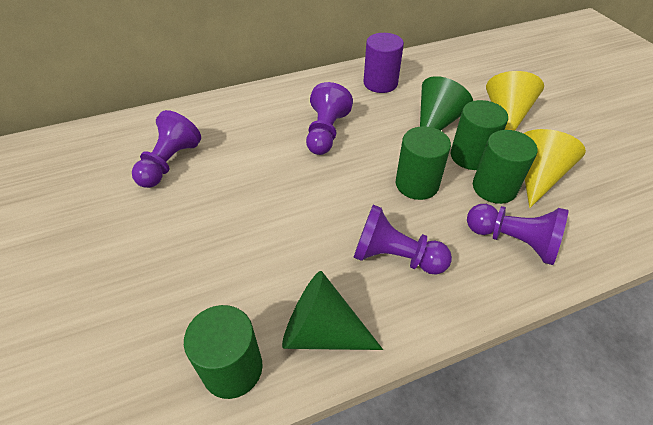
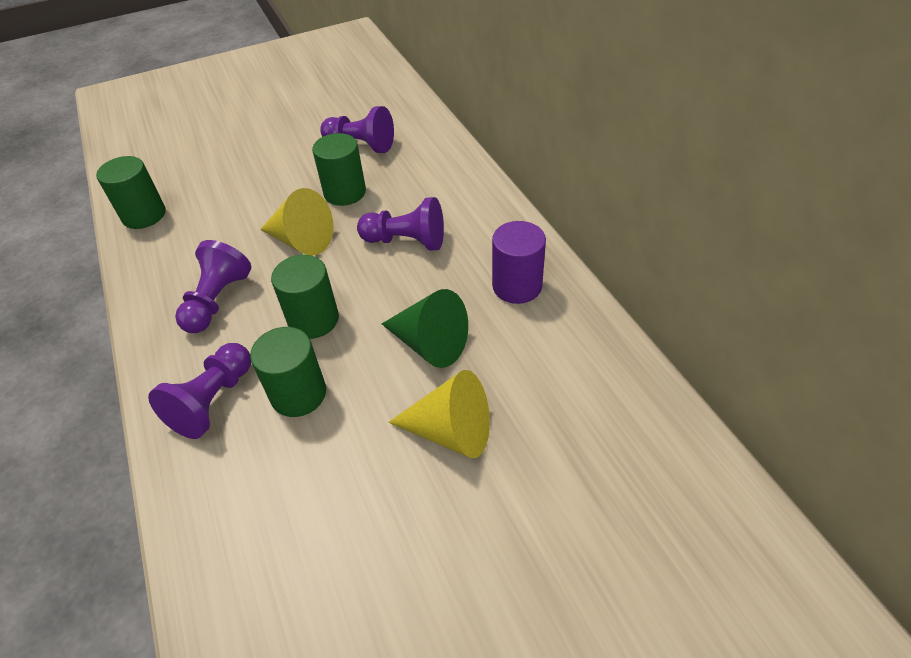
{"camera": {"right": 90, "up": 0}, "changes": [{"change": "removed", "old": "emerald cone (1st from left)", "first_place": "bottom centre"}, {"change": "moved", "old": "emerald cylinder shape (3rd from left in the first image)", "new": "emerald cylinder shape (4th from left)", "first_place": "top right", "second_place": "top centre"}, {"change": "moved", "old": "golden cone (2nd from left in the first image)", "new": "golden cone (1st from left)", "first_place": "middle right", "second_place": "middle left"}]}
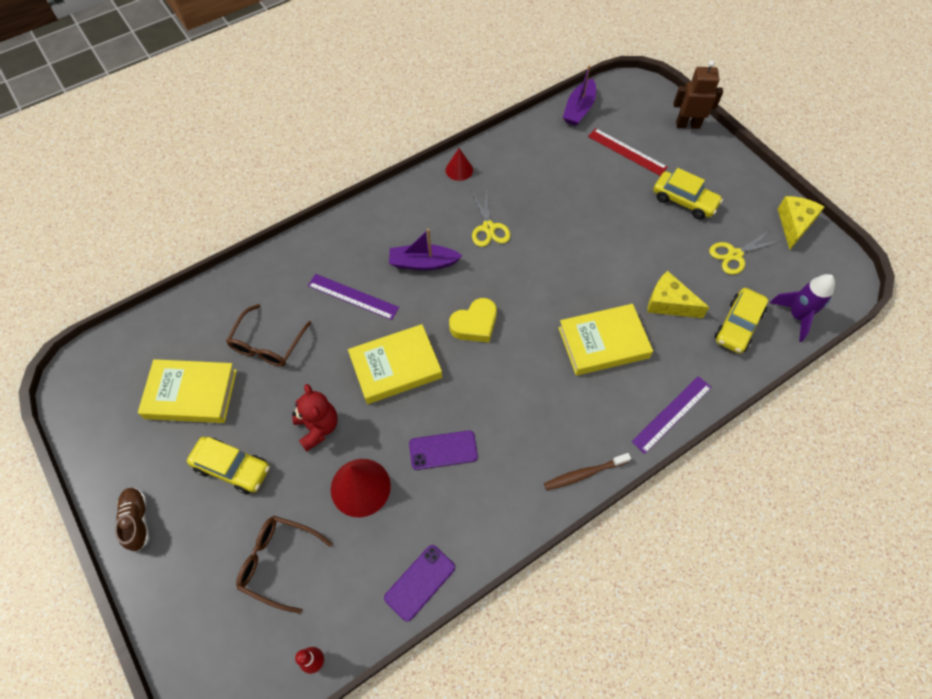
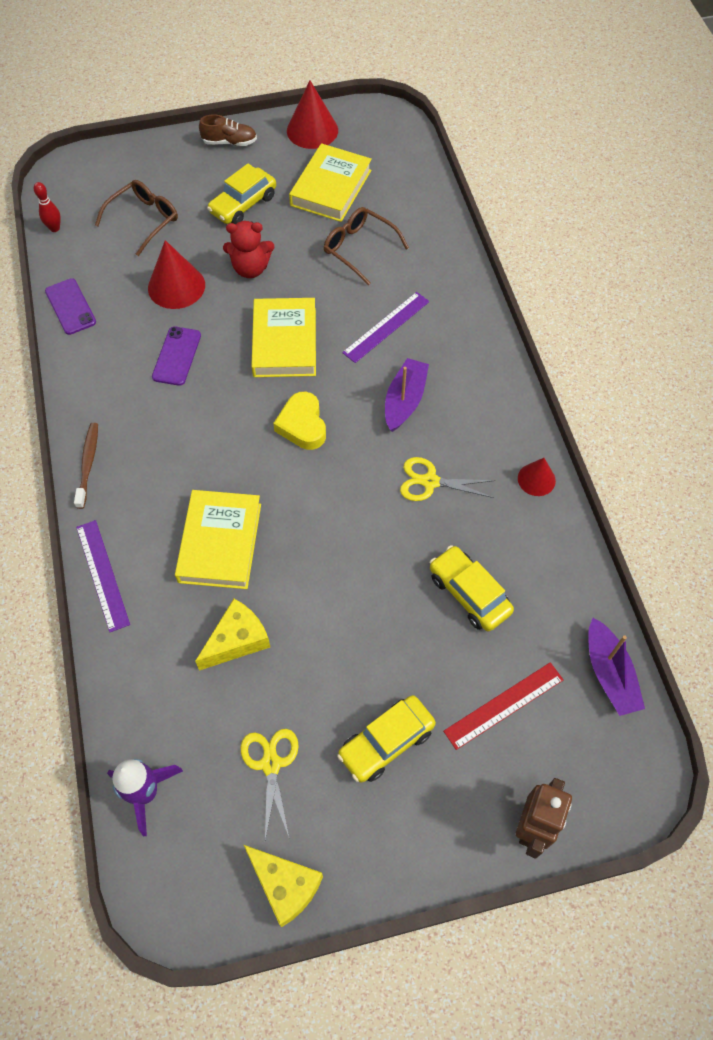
{"camera": {"right": 110, "up": 0}, "changes": [{"change": "turned", "old": "purple sailboat (2nd from left)", "first_place": "top centre", "second_place": "middle right", "degrees": -150}, {"change": "moved", "old": "golden car (3rd from left)", "first_place": "middle right", "second_place": "centre"}, {"change": "added", "new": "crimson cone (2nd from left)", "second_place": "top centre"}]}
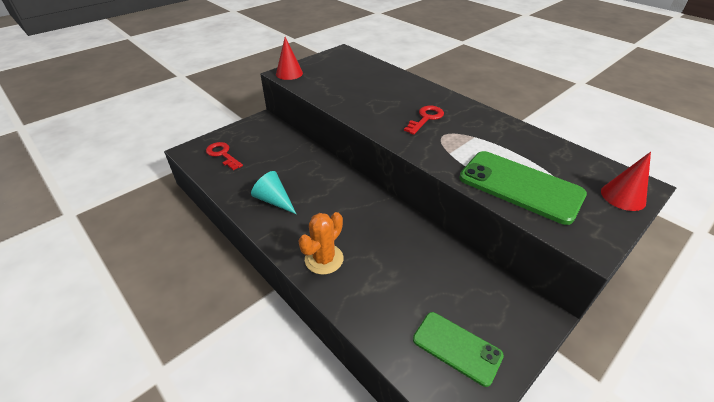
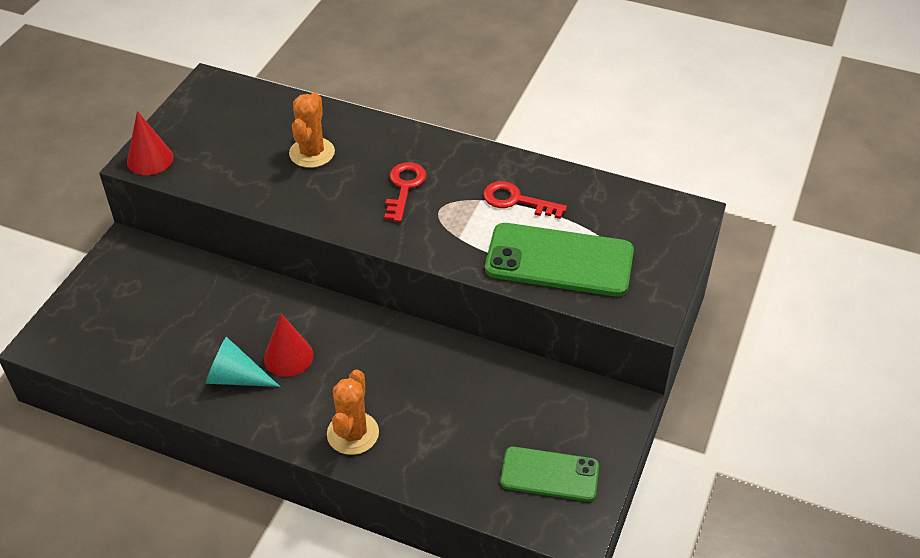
{"camera": {"right": -25, "up": 5}, "changes": [{"change": "moved", "old": "crimson key (1st from left in the first image)", "new": "crimson key (2nd from left)", "first_place": "middle left", "second_place": "centre"}, {"change": "moved", "old": "crimson cone (2nd from left)", "first_place": "middle right", "second_place": "middle left"}, {"change": "added", "new": "bright orange prickly plant (1st from left)", "second_place": "top centre"}]}
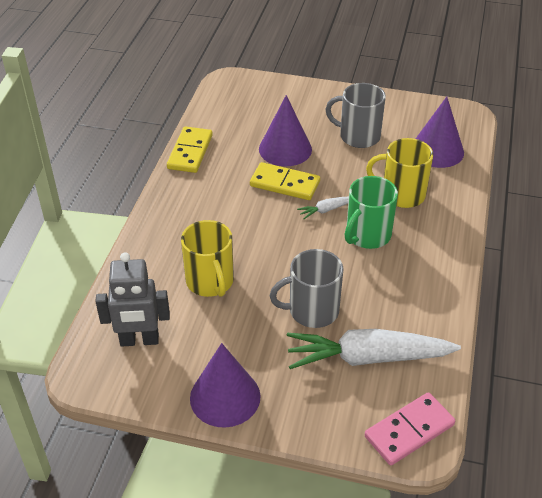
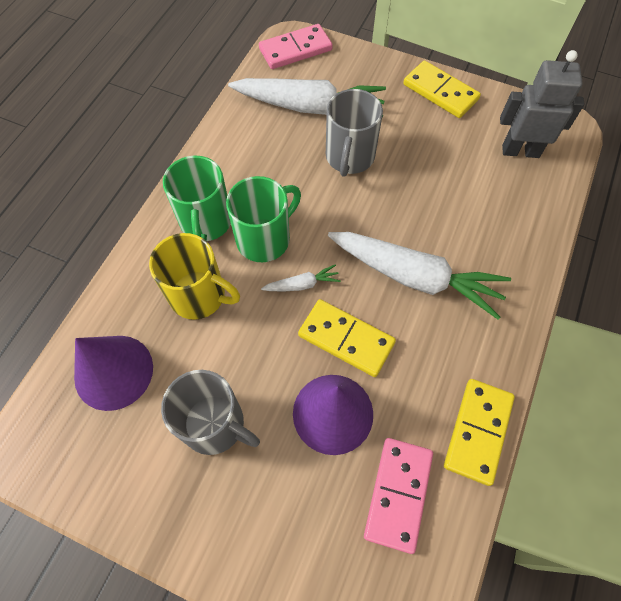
{"camera": {"right": -170, "up": 20}, "changes": [{"change": "removed", "old": "golden coffee mug (1st from left)", "first_place": "centre"}, {"change": "replaced", "old": "purple cone (1st from left)", "new": "golden domino (2nd from left)", "first_place": "bottom centre", "second_place": "top right"}, {"change": "turned", "old": "gray coffee mug (1st from left in the first image)", "first_place": "centre", "second_place": "top centre", "degrees": 105}, {"change": "added", "new": "emerald coffee mug (1st from left)", "second_place": "top left"}, {"change": "added", "new": "pure white toy carrot (3rd from left)", "second_place": "middle right"}, {"change": "added", "new": "rosy domino (2nd from left)", "second_place": "bottom centre"}]}
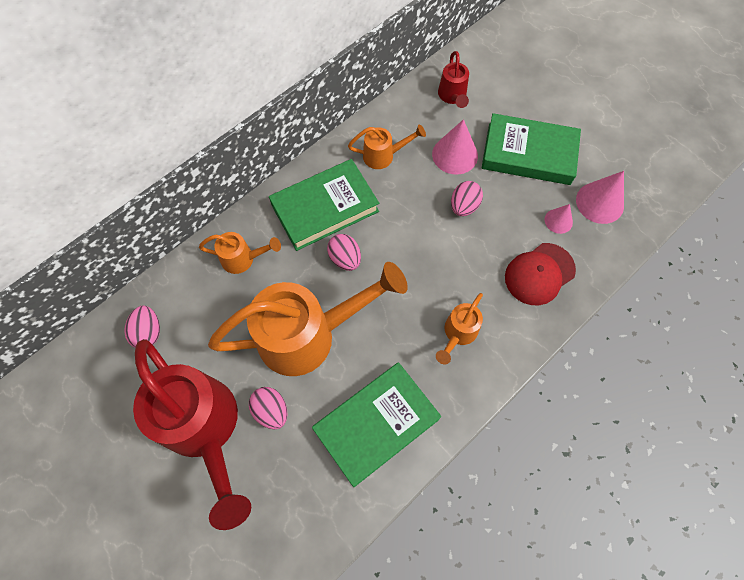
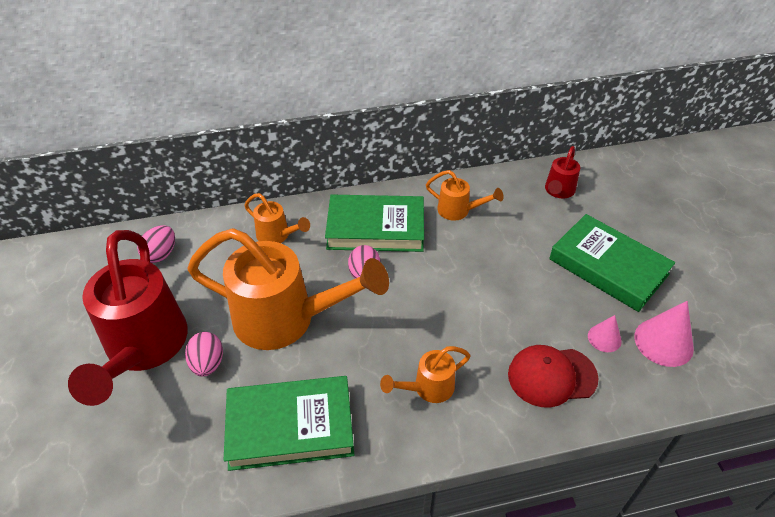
{"camera": {"right": 30, "up": -20}, "changes": [{"change": "removed", "old": "rosy cone (1st from left)", "first_place": "top centre"}, {"change": "removed", "old": "rosy toy egg (4th from left)", "first_place": "centre"}]}
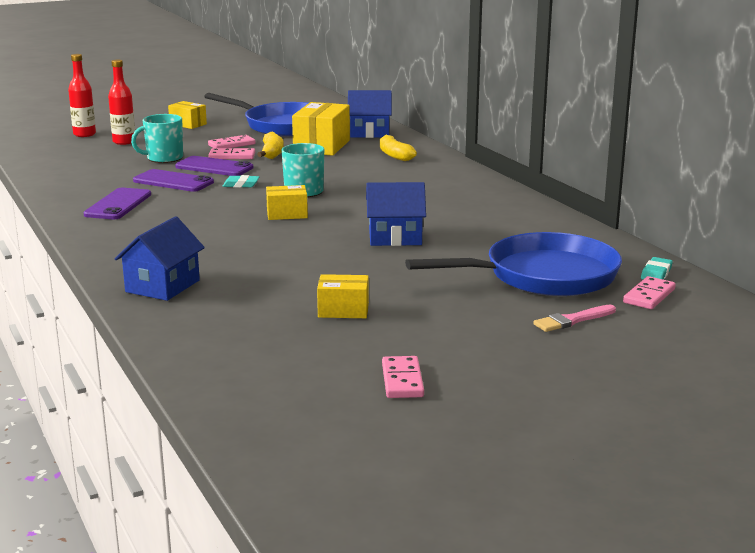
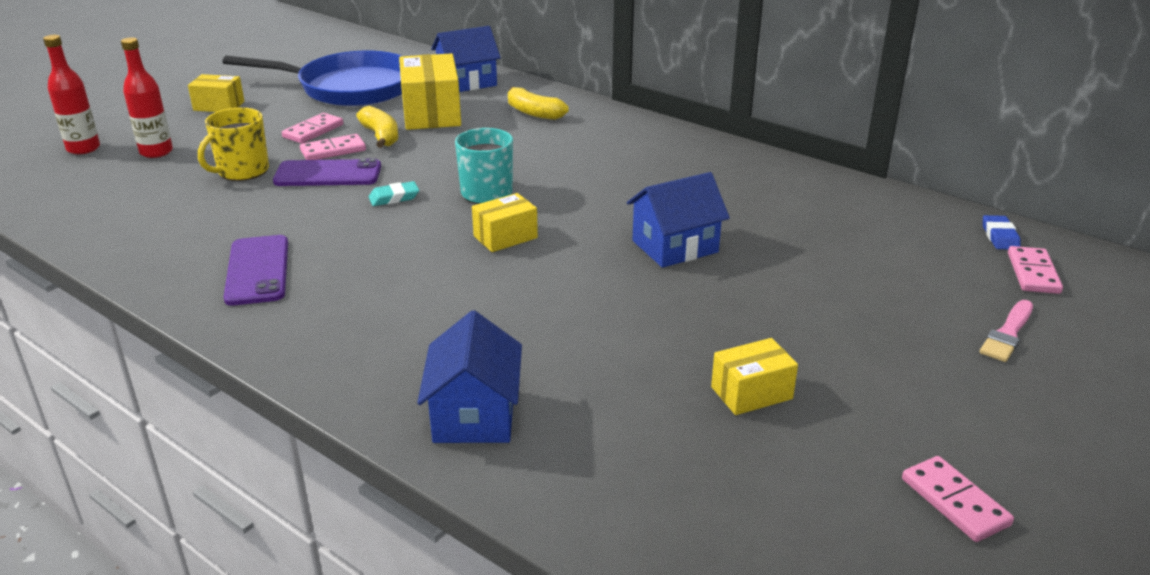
{"camera": {"right": -25, "up": 10}, "changes": [{"change": "recoloured", "old": "aqua coffee mug (1st from left)", "new": "golden coffee mug", "first_place": "top left", "second_place": "top left"}, {"change": "removed", "old": "purple mobile phone (2nd from left)", "first_place": "top left"}, {"change": "removed", "old": "cobalt pan (2nd from left)", "first_place": "middle right"}, {"change": "recoloured", "old": "aqua gum eraser (2nd from left)", "new": "cobalt gum eraser", "first_place": "middle right", "second_place": "middle right"}]}
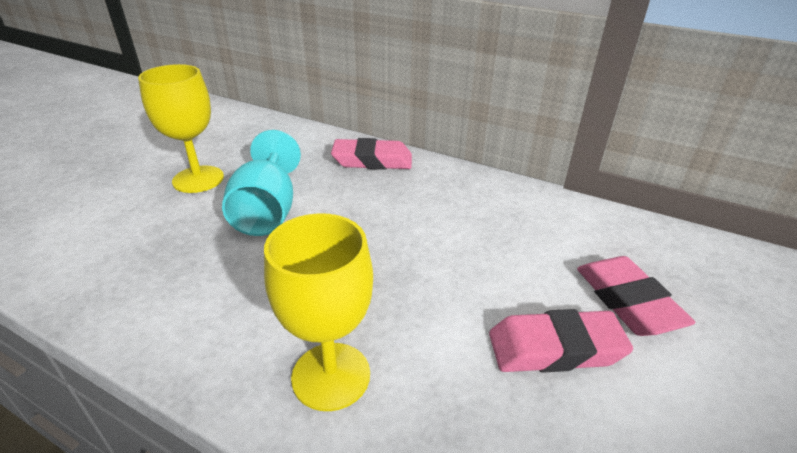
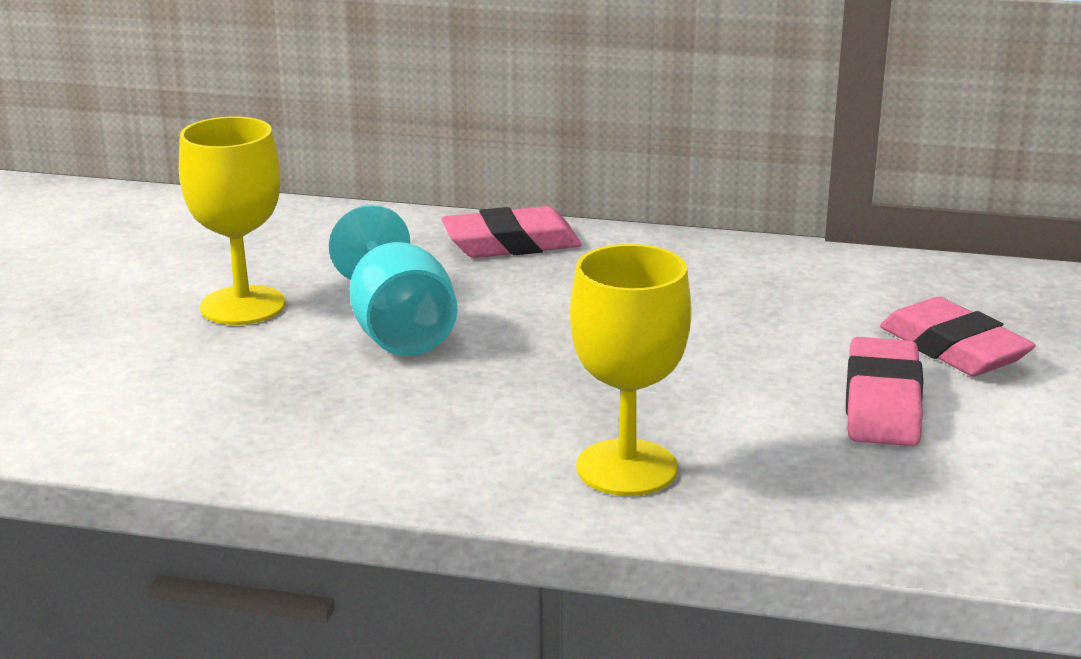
{"camera": {"right": -15, "up": -10}, "changes": [{"change": "turned", "old": "rosy gum eraser (2nd from left)", "first_place": "bottom right", "second_place": "middle right", "degrees": -60}]}
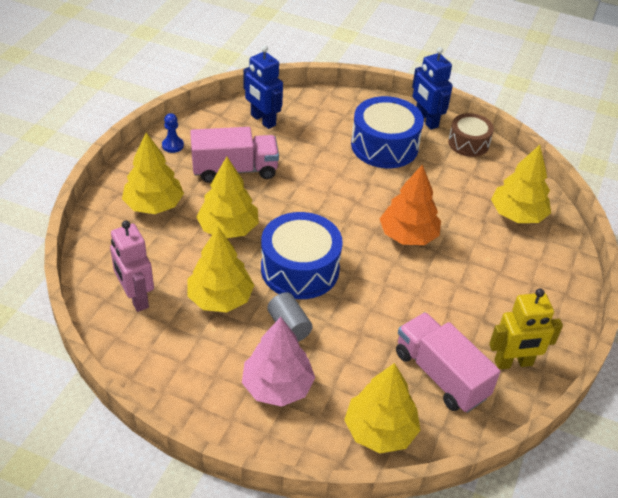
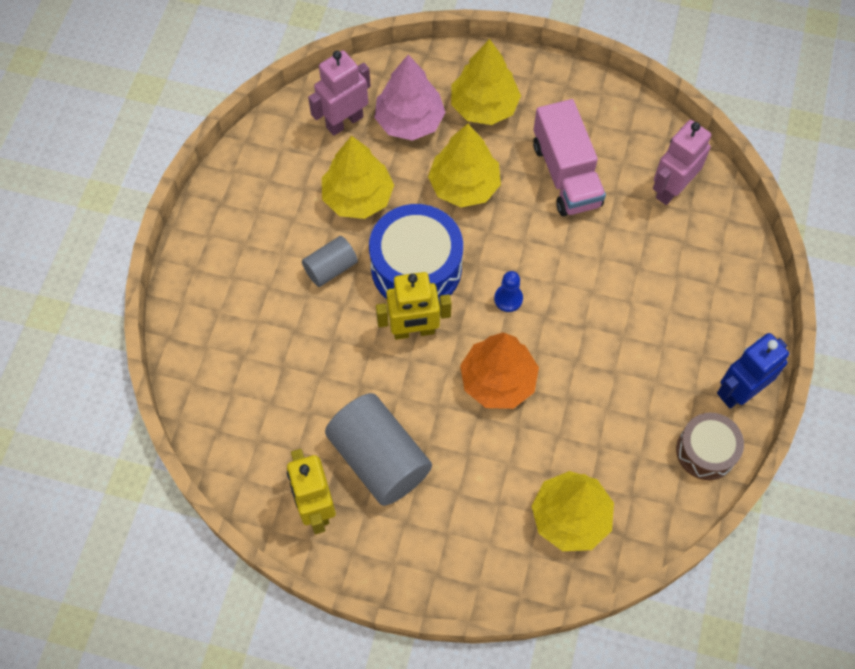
{"camera": {"right": 85, "up": 20}, "changes": [{"change": "moved", "old": "cobalt chess pawn", "first_place": "top left", "second_place": "centre"}, {"change": "moved", "old": "rosy tree", "first_place": "bottom centre", "second_place": "top centre"}, {"change": "recoloured", "old": "cobalt toy robot (1st from left)", "new": "rosy toy robot (2nd from left)", "first_place": "top centre", "second_place": "top right"}, {"change": "removed", "old": "golden tree (4th from left)", "first_place": "bottom centre"}, {"change": "removed", "old": "cobalt toy drum (2nd from left)", "first_place": "top centre"}, {"change": "removed", "old": "rosy truck (2nd from left)", "first_place": "bottom right"}, {"change": "added", "new": "gray cylinder shape (2nd from left)", "second_place": "bottom centre"}, {"change": "added", "new": "golden toy robot (2nd from left)", "second_place": "centre"}]}
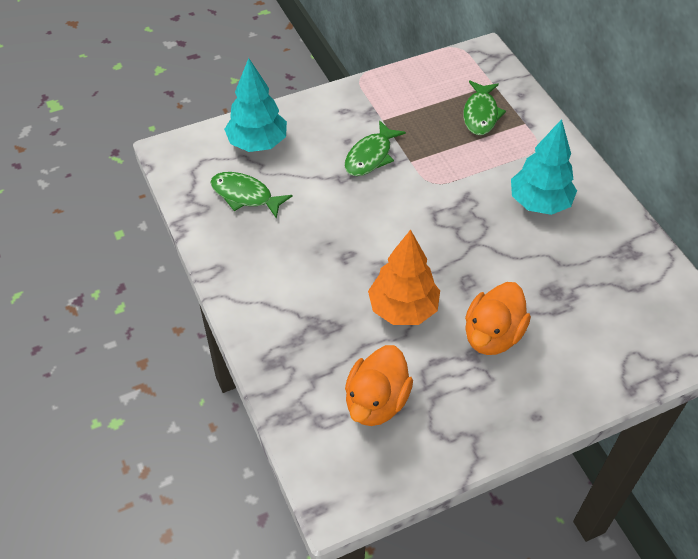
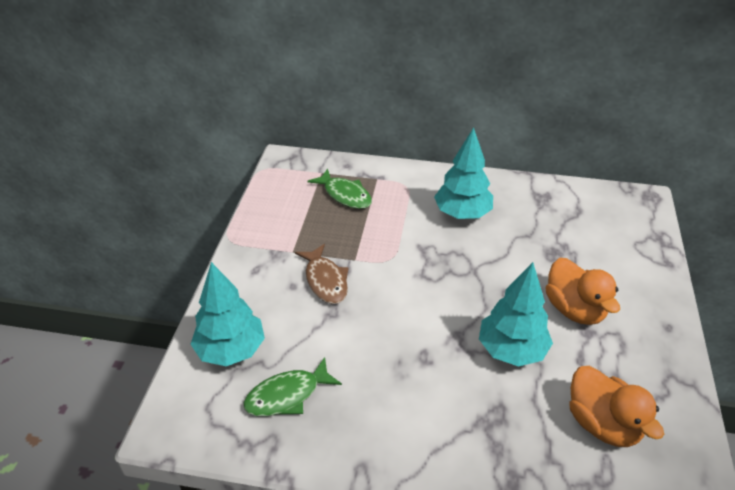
{"camera": {"right": -55, "up": -10}, "changes": [{"change": "recoloured", "old": "emerald fish figure (2nd from left)", "new": "dark brown fish figure", "first_place": "top centre", "second_place": "centre"}, {"change": "recoloured", "old": "bright orange tree", "new": "aqua tree (3rd from left)", "first_place": "centre", "second_place": "middle right"}]}
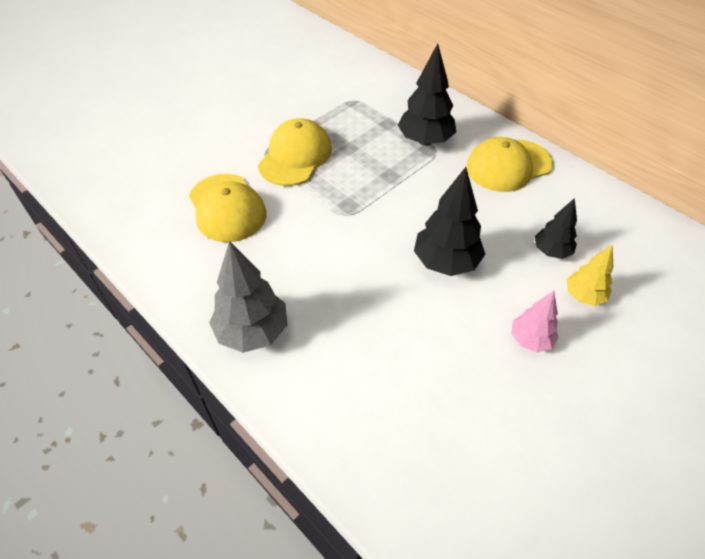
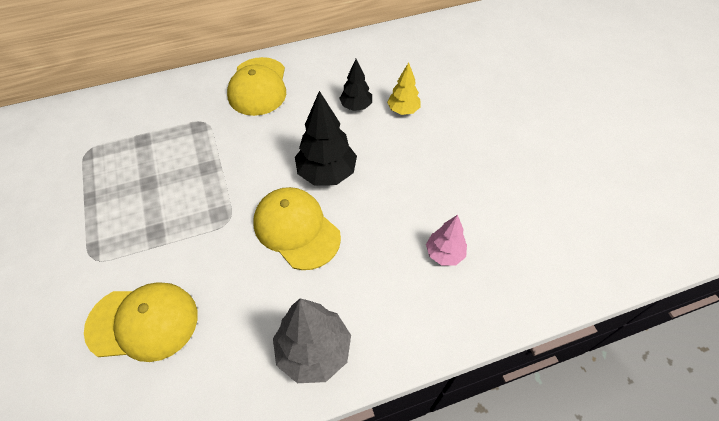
{"camera": {"right": -65, "up": 5}, "changes": [{"change": "moved", "old": "golden baseball cap (2nd from left in the first image)", "new": "golden baseball cap (3rd from left)", "first_place": "top centre", "second_place": "centre"}, {"change": "removed", "old": "jet-black tree (1st from left)", "first_place": "top centre"}, {"change": "moved", "old": "rosy tree", "first_place": "middle right", "second_place": "centre"}]}
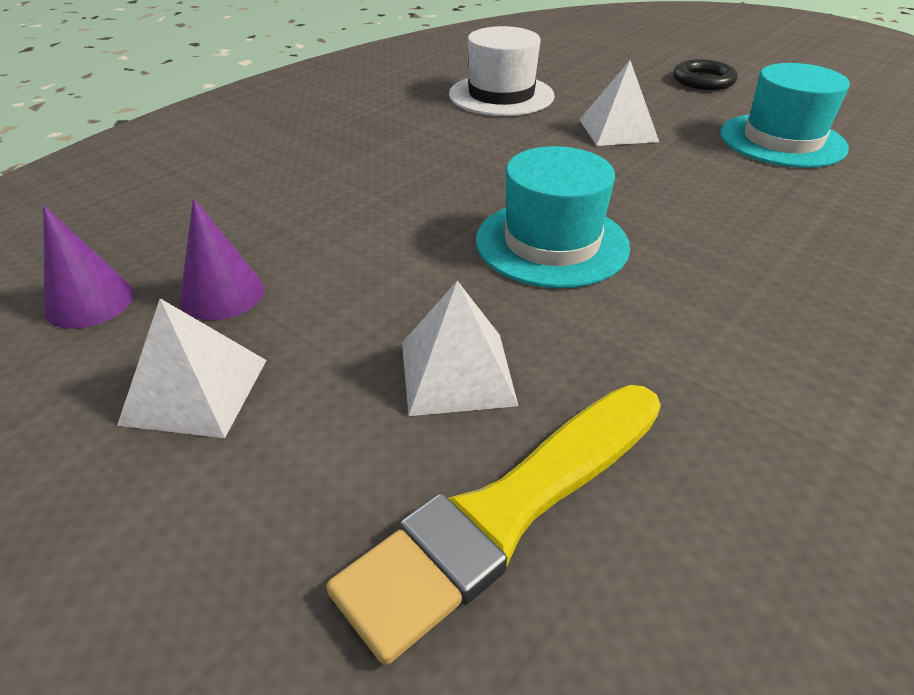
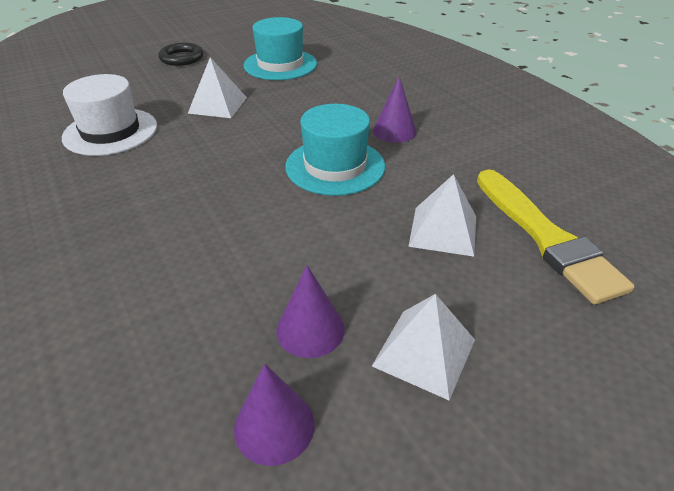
{"camera": {"right": -70, "up": 0}, "changes": [{"change": "added", "new": "purple cone (3rd from left)", "second_place": "top centre"}]}
